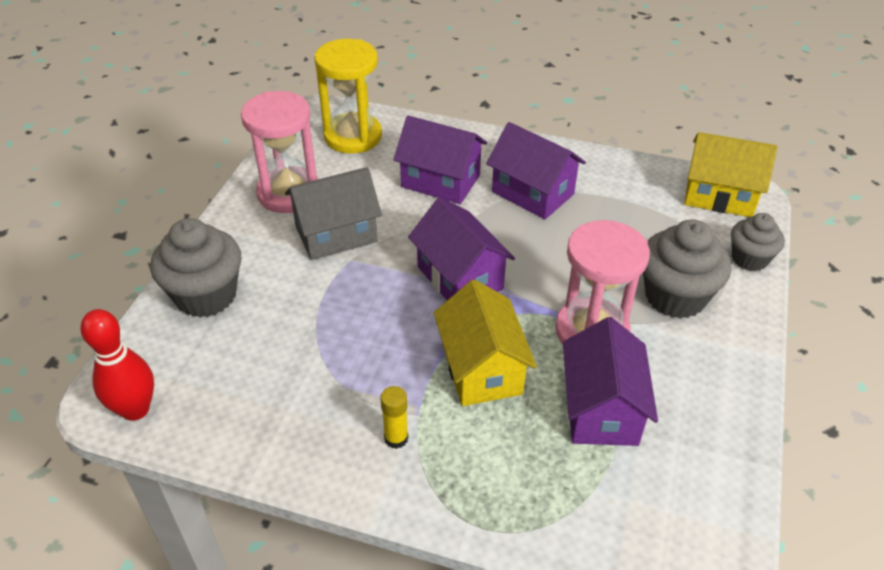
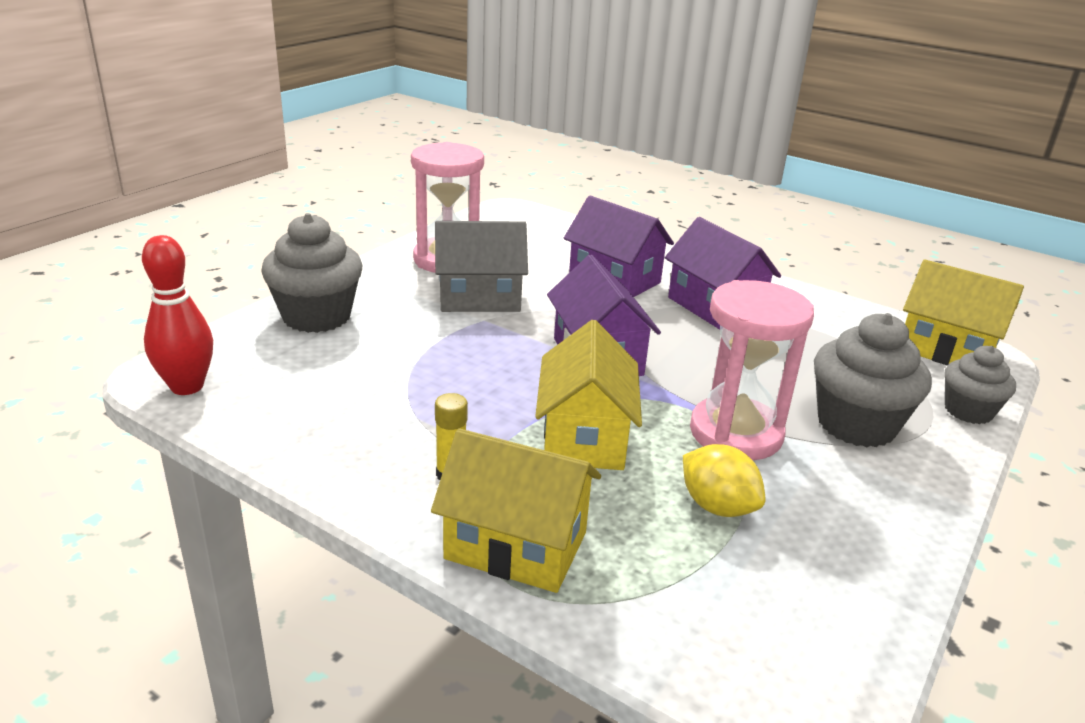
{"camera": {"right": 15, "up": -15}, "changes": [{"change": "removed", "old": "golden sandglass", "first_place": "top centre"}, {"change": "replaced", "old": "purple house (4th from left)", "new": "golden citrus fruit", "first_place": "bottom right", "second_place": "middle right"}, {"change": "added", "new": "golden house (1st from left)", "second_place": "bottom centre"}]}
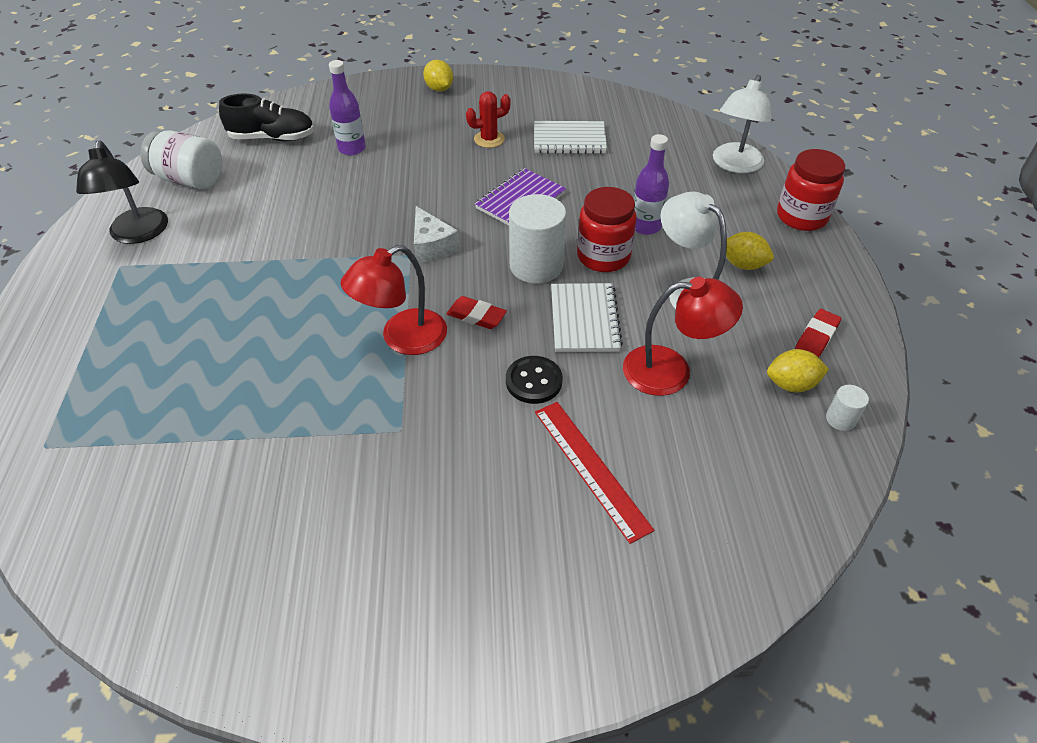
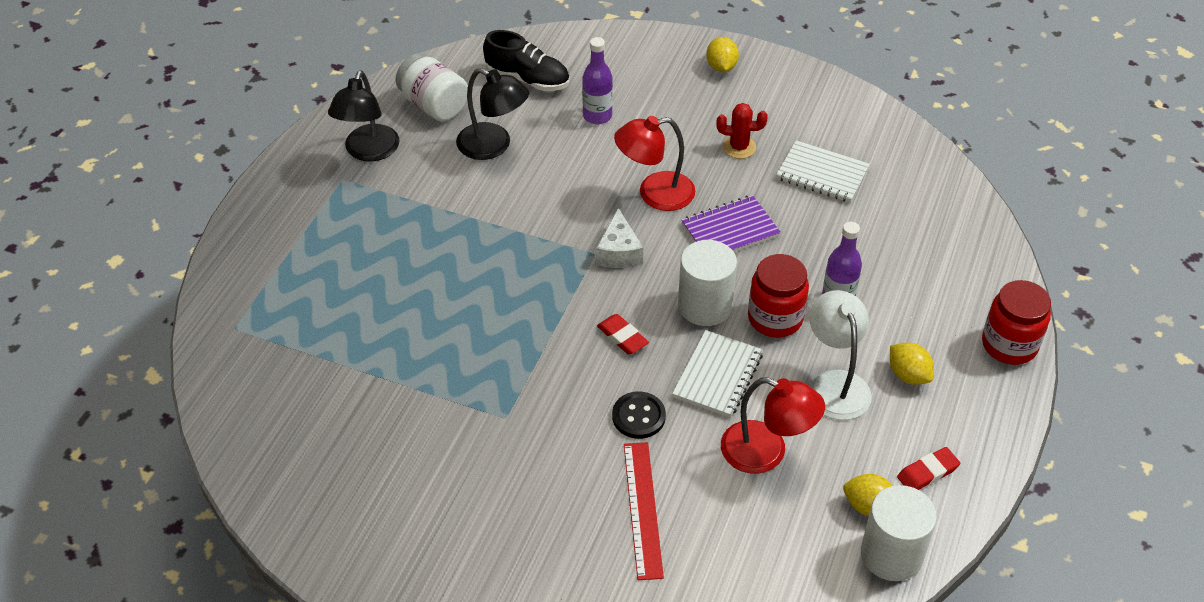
{"camera": {"right": 25, "up": 0}, "changes": [{"change": "moved", "old": "crimson desk lamp (1st from left)", "first_place": "centre", "second_place": "top centre"}, {"change": "removed", "old": "pure white desk lamp (2nd from left)", "first_place": "top right"}, {"change": "resized", "old": "pure white cylinder shape (2nd from left)", "first_place": "middle right", "second_place": "bottom right", "factor": 2.17}, {"change": "added", "new": "jet-black desk lamp (2nd from left)", "second_place": "top centre"}]}
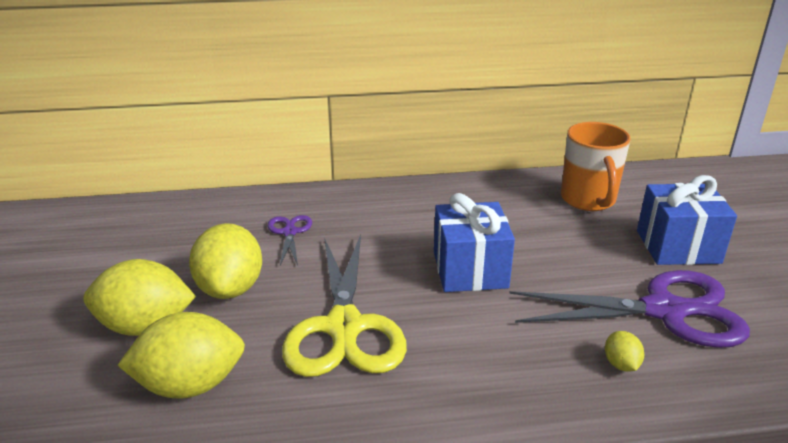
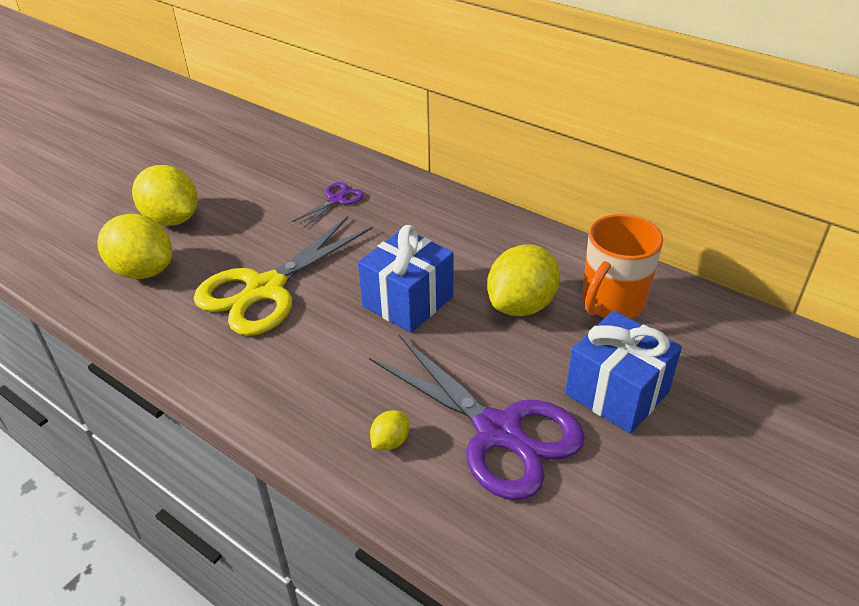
{"camera": {"right": 45, "up": 10}, "changes": [{"change": "moved", "old": "golden citrus fruit (3rd from left in the first image)", "new": "golden citrus fruit (4th from left)", "first_place": "middle left", "second_place": "centre"}]}
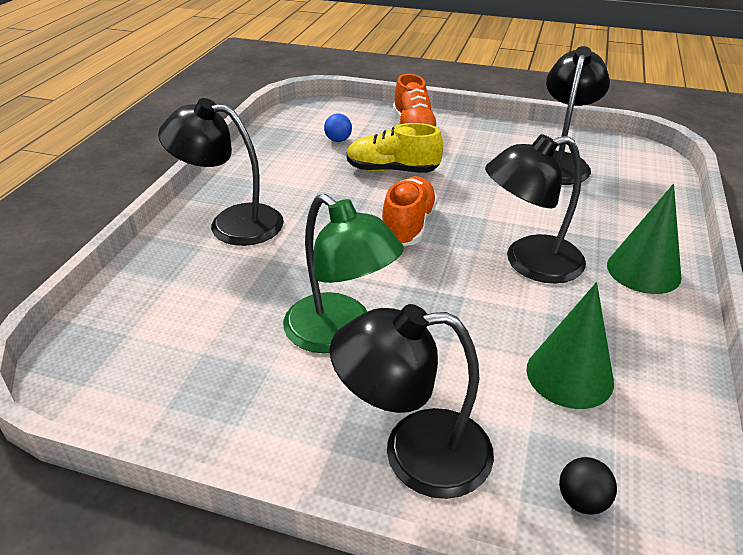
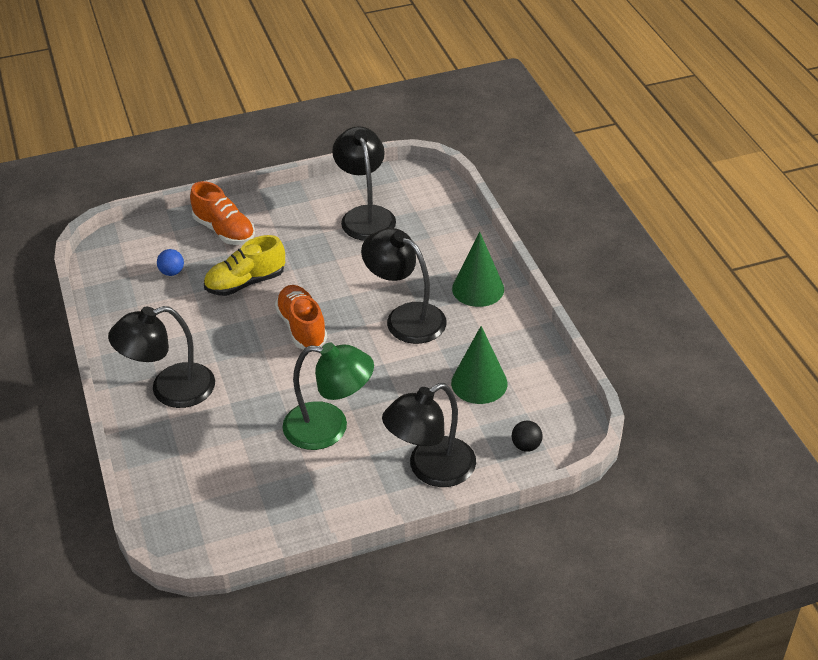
{"camera": {"right": -35, "up": 5}, "changes": [{"change": "turned", "old": "jet-black desk lamp (3rd from left)", "first_place": "middle right", "second_place": "centre", "degrees": 90}]}
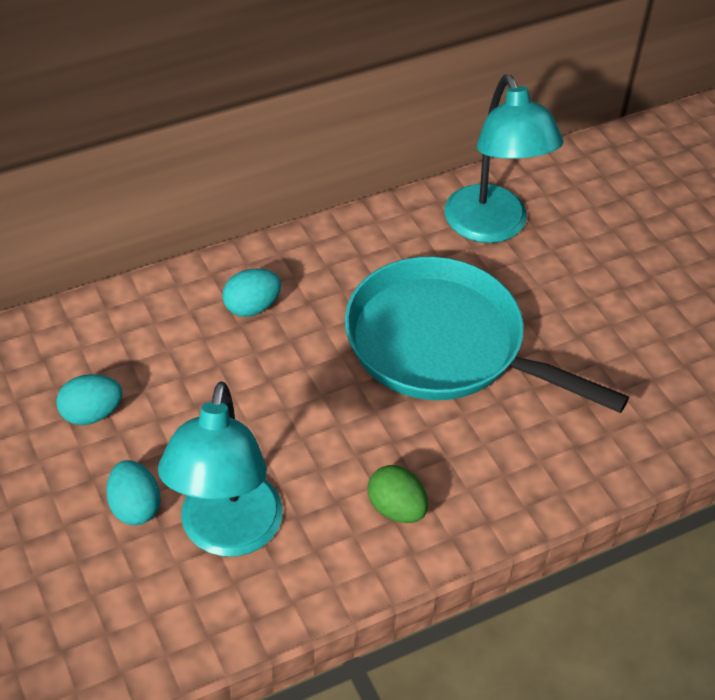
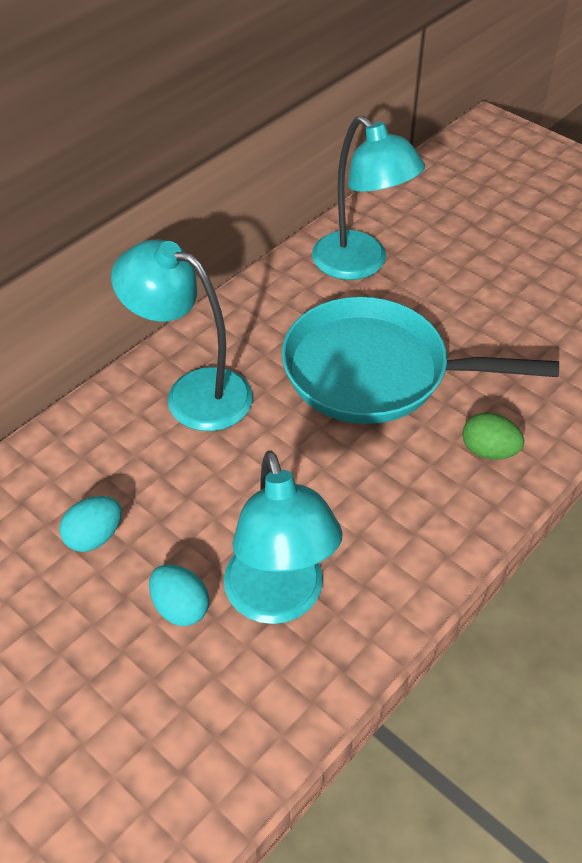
{"camera": {"right": -20, "up": 0}, "changes": [{"change": "replaced", "old": "aqua toy egg (3rd from left)", "new": "aqua desk lamp (1st from left)", "first_place": "centre", "second_place": "middle left"}, {"change": "moved", "old": "emerald toy egg", "first_place": "bottom centre", "second_place": "middle right"}]}
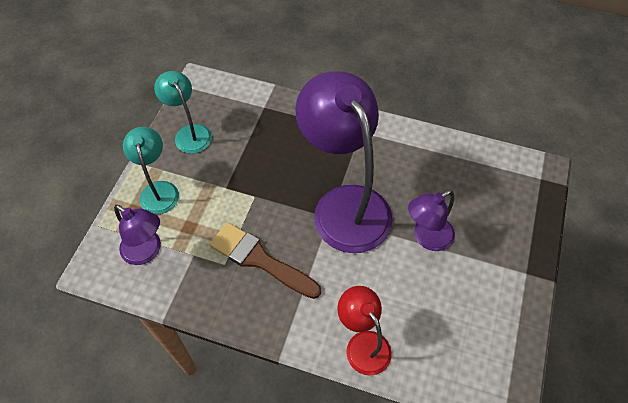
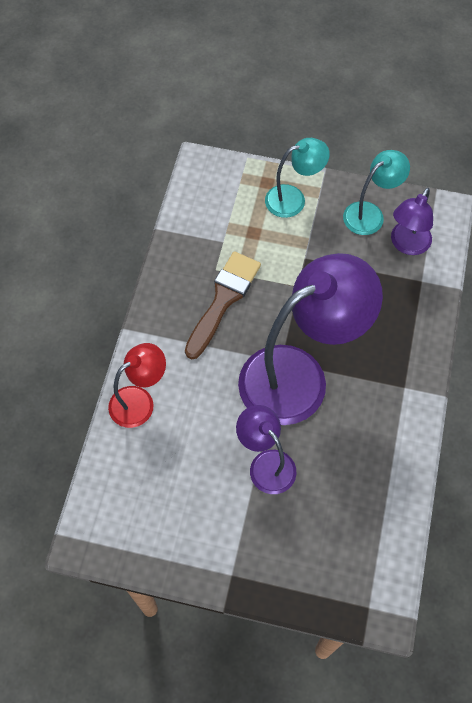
{"camera": {"right": 85, "up": 5}, "changes": [{"change": "moved", "old": "purple desk lamp (1st from left in the first image)", "new": "purple desk lamp (3rd from left)", "first_place": "middle left", "second_place": "top right"}]}
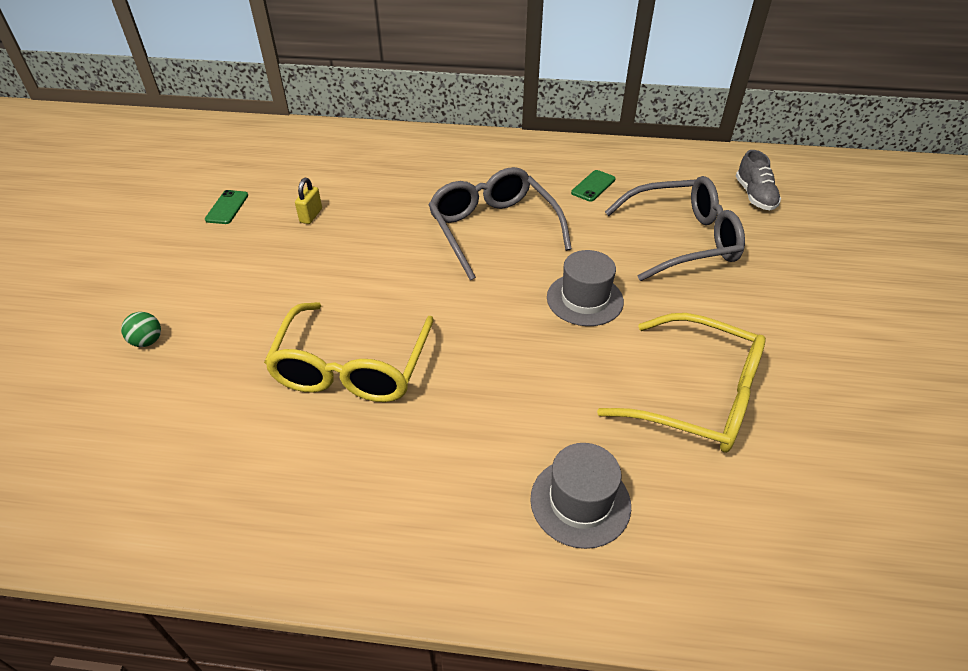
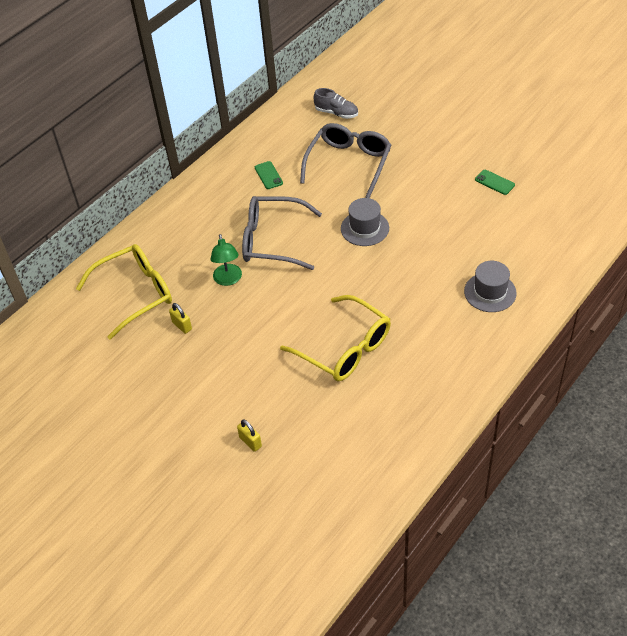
{"camera": {"right": -55, "up": 5}, "changes": [{"change": "replaced", "old": "emerald play ball", "new": "golden padlock (2nd from left)", "first_place": "middle left", "second_place": "bottom centre"}, {"change": "moved", "old": "emerald mobile phone (1st from left in the first image)", "new": "emerald mobile phone (2nd from left)", "first_place": "top left", "second_place": "top right"}, {"change": "moved", "old": "golden spectacles (2nd from left in the first image)", "new": "golden spectacles (1st from left)", "first_place": "middle right", "second_place": "middle left"}, {"change": "added", "new": "emerald desk lamp", "second_place": "centre"}]}
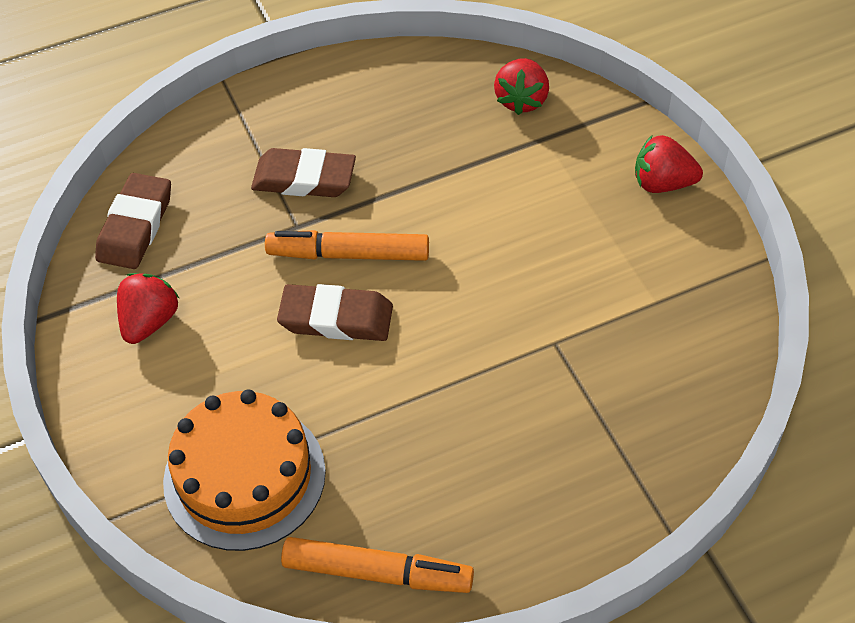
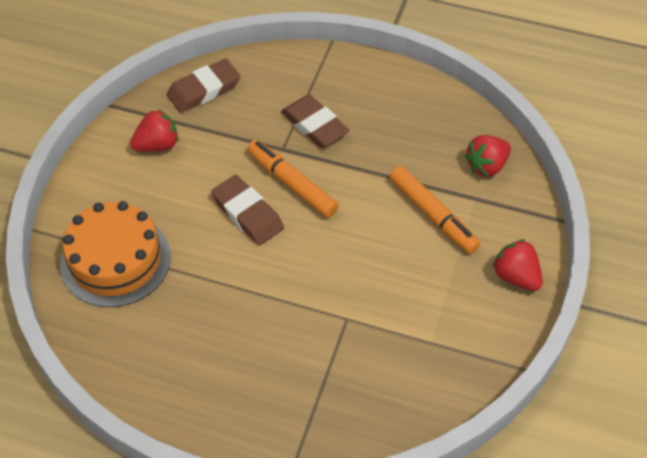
{"camera": {"right": 40, "up": 0}, "changes": [{"change": "moved", "old": "bright orange felt pen (2nd from left)", "first_place": "bottom centre", "second_place": "middle right"}]}
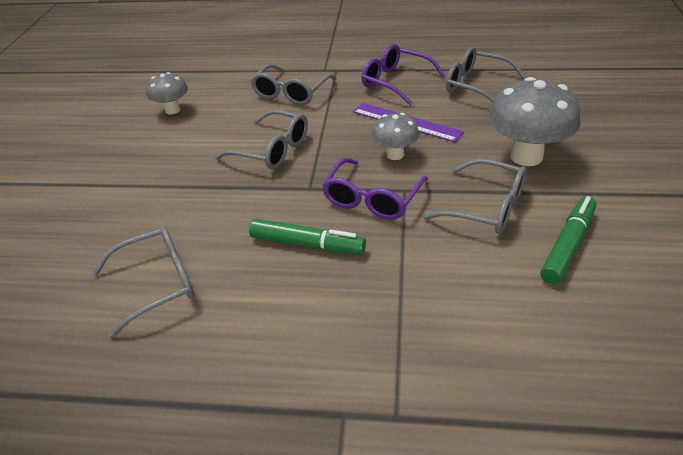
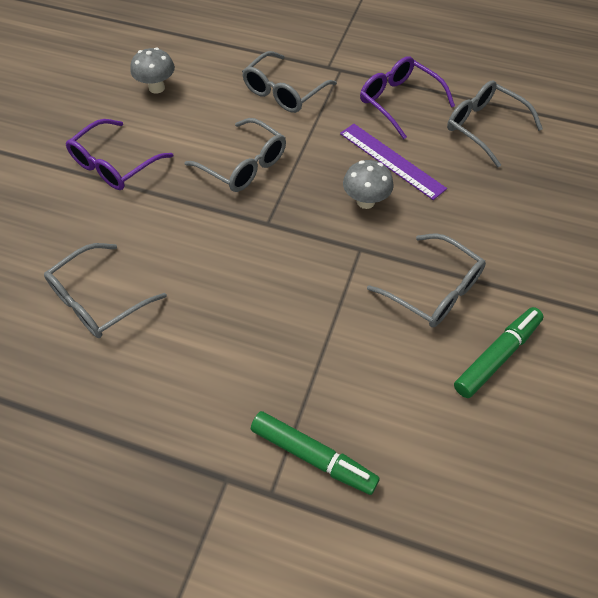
{"camera": {"right": 10, "up": 15}, "changes": [{"change": "turned", "old": "gray spectacles (1st from left)", "first_place": "middle left", "second_place": "middle left", "degrees": 150}, {"change": "moved", "old": "emerald felt pen (1st from left)", "first_place": "centre", "second_place": "bottom centre"}, {"change": "moved", "old": "purple spectacles (1st from left)", "first_place": "centre", "second_place": "top left"}, {"change": "removed", "old": "gray fungus (3rd from left)", "first_place": "top right"}]}
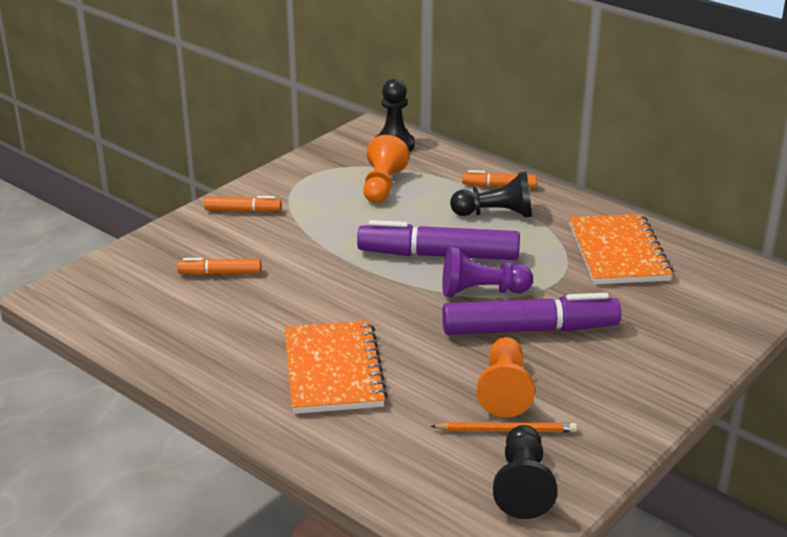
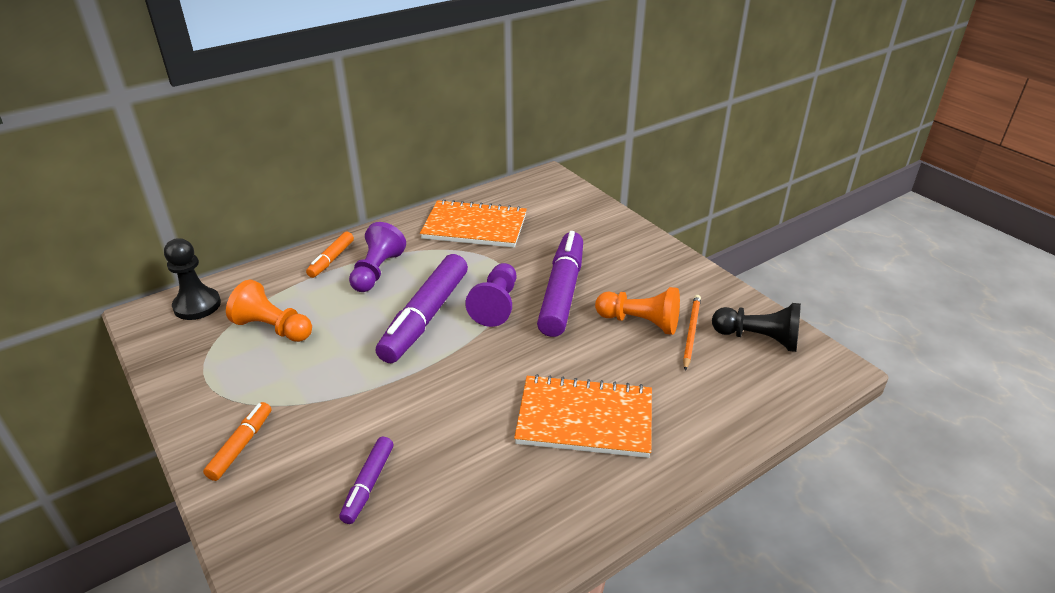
{"camera": {"right": -75, "up": 5}, "changes": [{"change": "recoloured", "old": "bright orange felt pen (1st from left)", "new": "purple felt pen (1st from left)", "first_place": "middle left", "second_place": "bottom centre"}, {"change": "recoloured", "old": "jet-black chess pawn (2nd from left)", "new": "purple chess pawn (1st from left)", "first_place": "centre", "second_place": "centre"}]}
